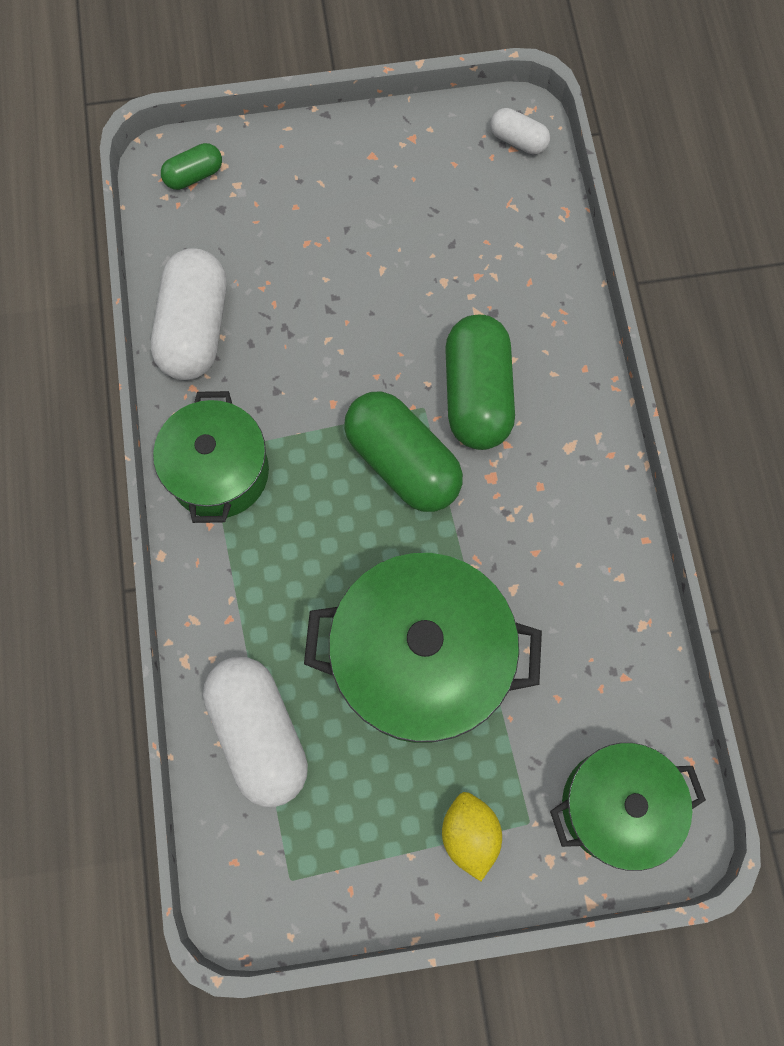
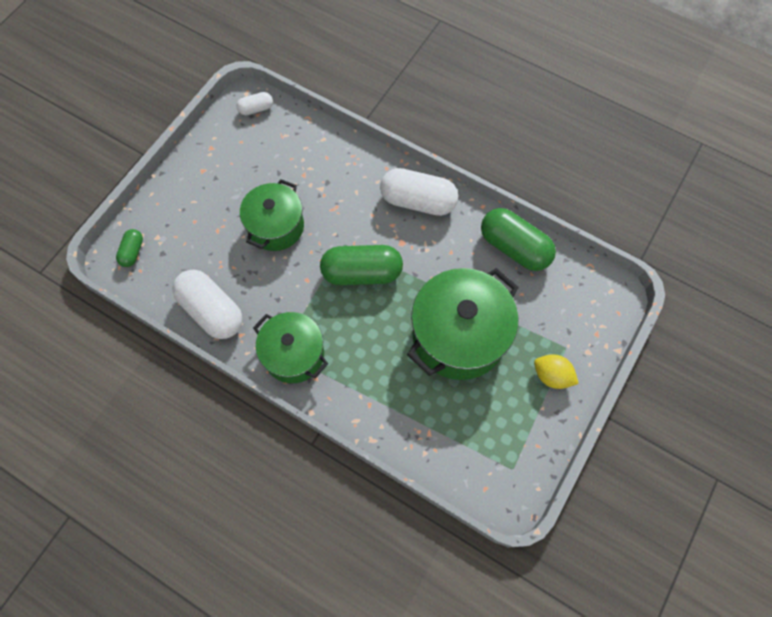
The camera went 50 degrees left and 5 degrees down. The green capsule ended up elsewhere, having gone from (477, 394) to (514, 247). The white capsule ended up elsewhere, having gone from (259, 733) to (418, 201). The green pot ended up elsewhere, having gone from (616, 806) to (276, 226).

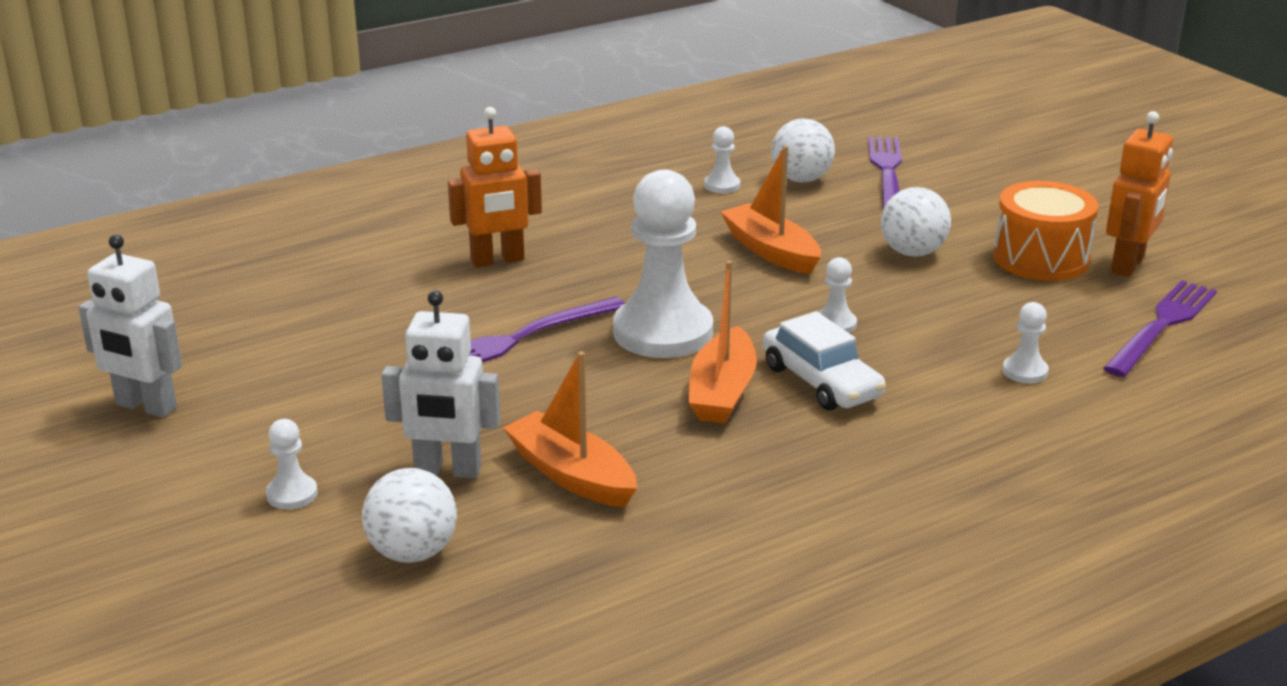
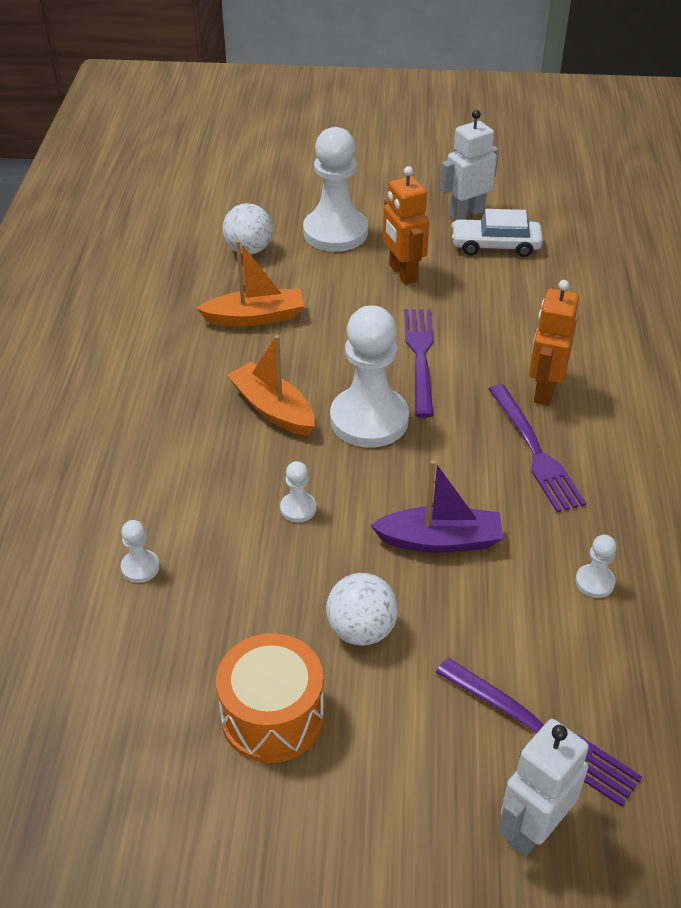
The camera went 125 degrees right and 15 degrees up. The orange robot ended up elsewhere, having gone from (1128, 265) to (402, 273). The second view lost the white ball at (801, 179). What was the orange boat at (771, 251) turned into the purple boat at (440, 540). The purple fork ended up elsewhere, having gone from (1162, 325) to (535, 451). The white robot ended up elsewhere, having gone from (447, 470) to (532, 828). The white car ended up elsewhere, having gone from (821, 382) to (495, 245). The size of the white pawn at (292, 494) changed by a factor of 2.34.

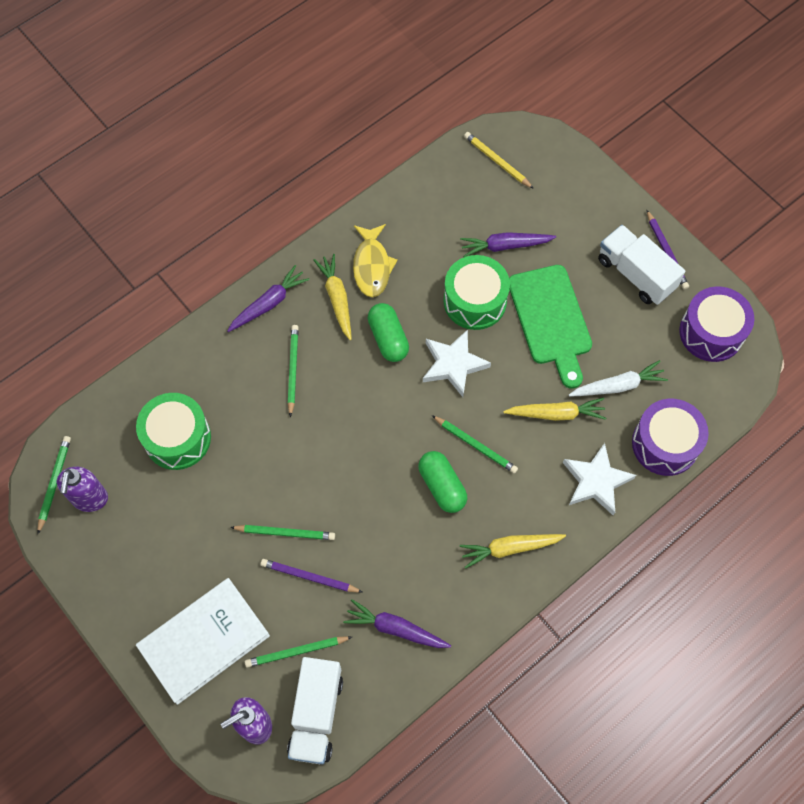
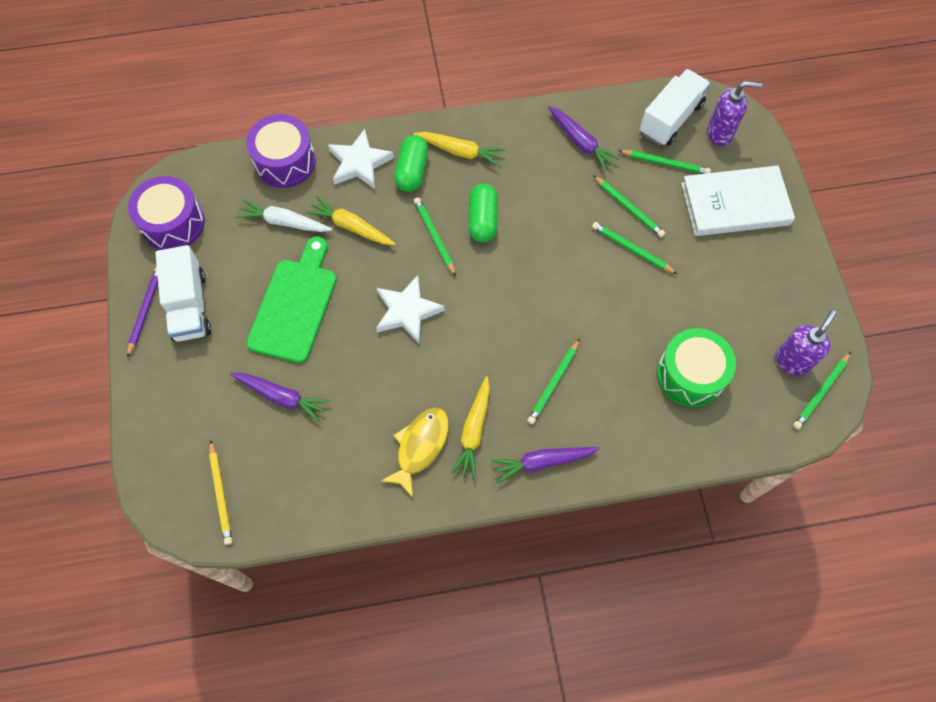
The camera went 150 degrees left and 0 degrees up. The second view lost the green drum at (475, 301). The green capsule ended up elsewhere, having gone from (388, 338) to (412, 171). What was the purple pencil at (309, 577) turned into the green pencil at (628, 208).

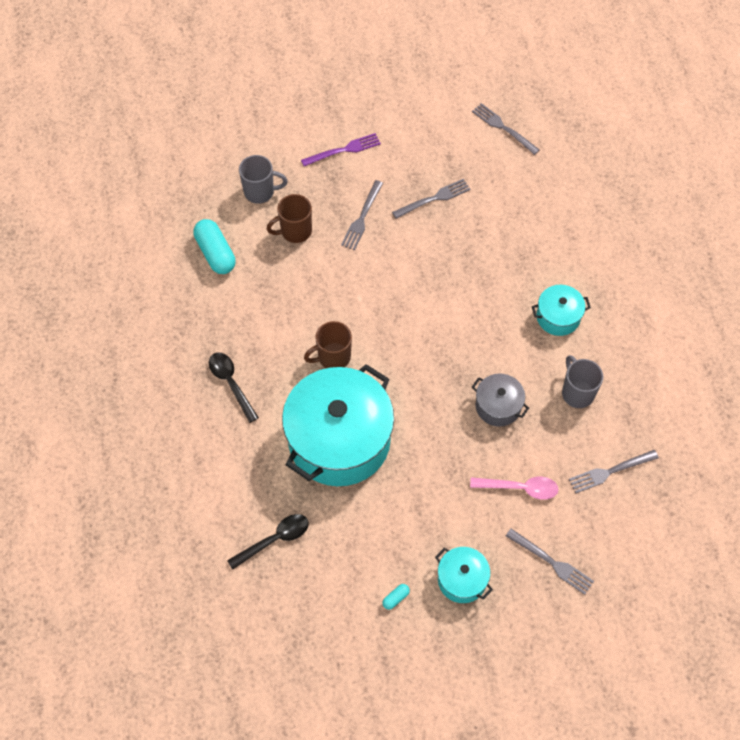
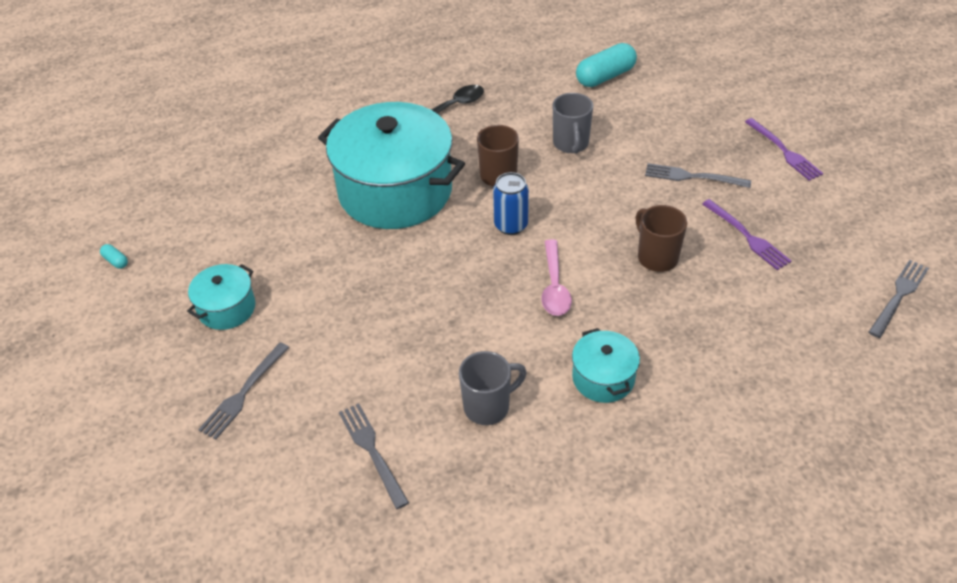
The camera went 85 degrees right and 15 degrees down. The grey mug ended up elsewhere, having gone from (260, 192) to (571, 144). What was the grey fork at (434, 198) turned into the purple fork at (747, 236). The brown mug ended up elsewhere, having gone from (295, 231) to (656, 257). The second view lost the grey pot at (498, 406). The pink spoon ended up elsewhere, having gone from (520, 488) to (554, 286). The second view lost the black spoon at (274, 540). The turquoise capsule ended up elsewhere, having gone from (395, 598) to (116, 261). The second view gained the blue can at (511, 225).

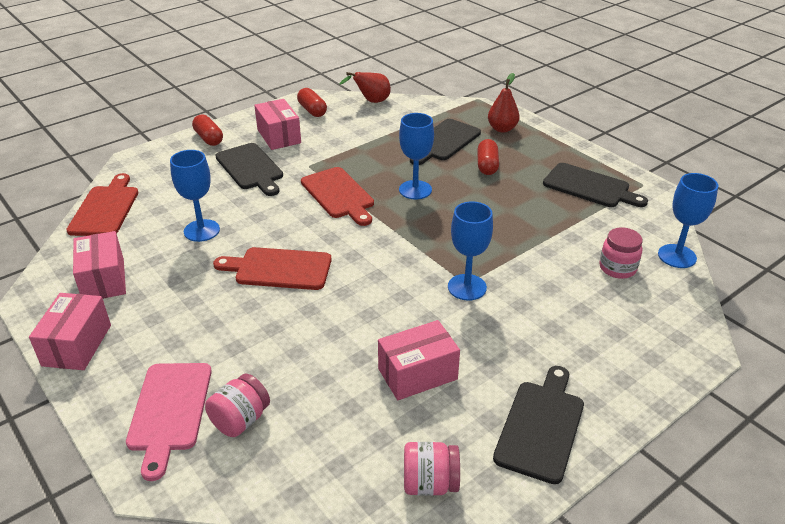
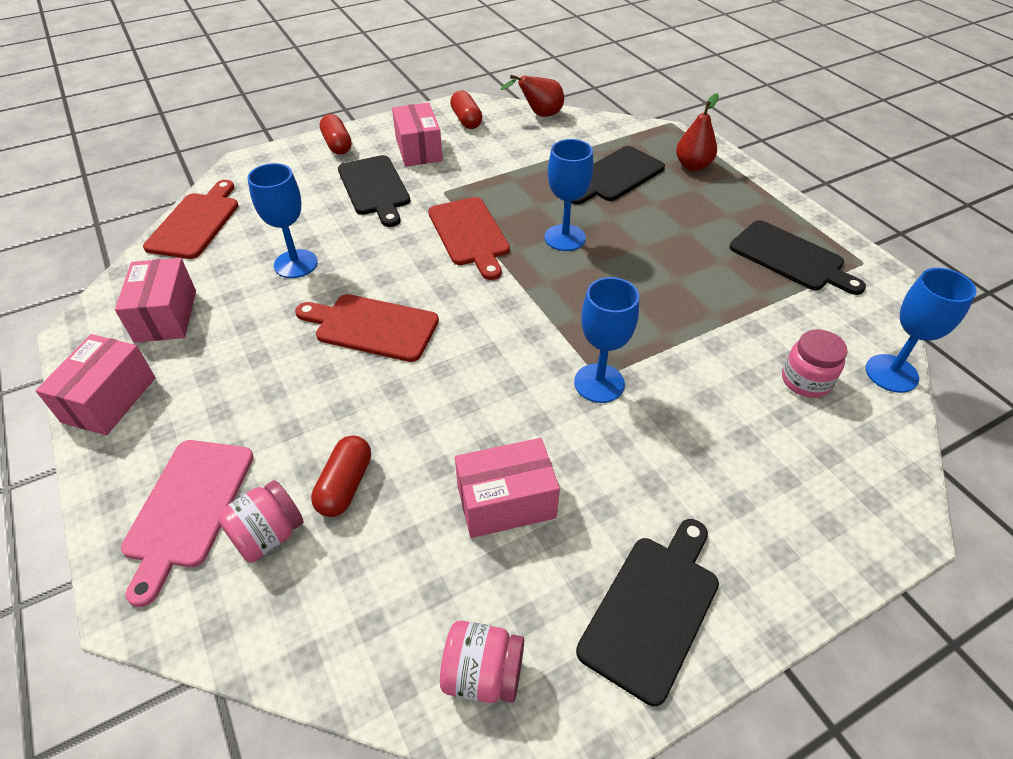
The camera went 10 degrees right and 10 degrees up. The red capsule ended up elsewhere, having gone from (487, 165) to (345, 485).

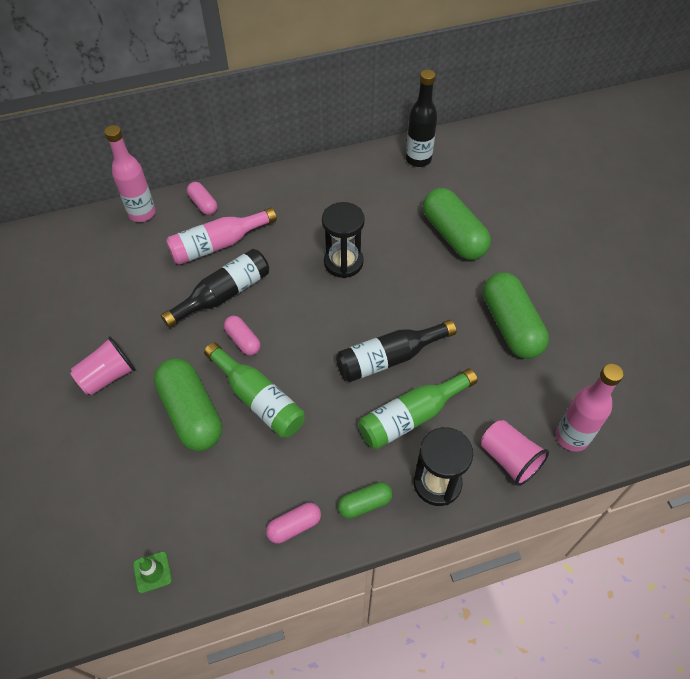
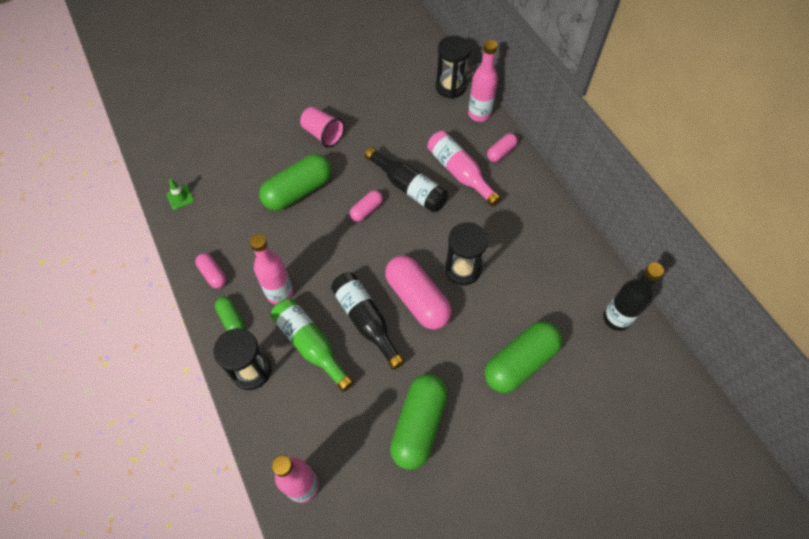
The camera went 80 degrees right and 5 degrees up. The green capsule at (511, 325) ended up facing another way, 45 degrees counterclockwise from before. The second view lost the green bottle at (258, 399). The second view lost the pink cup at (509, 459). The second view gained the black hourglass at (450, 87). The second view gained the pink bottle at (280, 293). The second view gained the pink capsule at (417, 299).

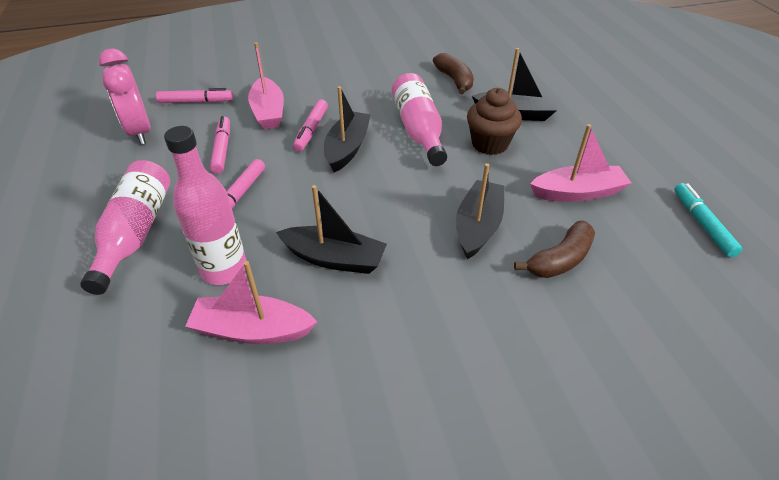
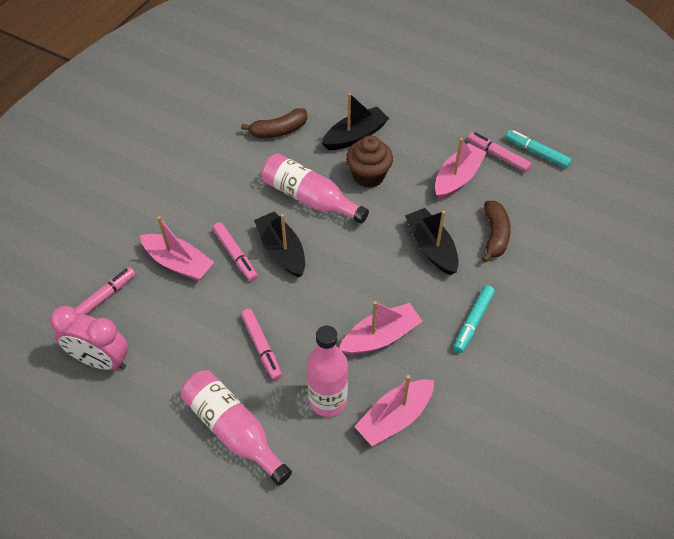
The camera went 45 degrees left and 10 degrees up. The brown banana at (454, 80) ended up facing another way, 135 degrees clockwise from before. The pink marker ended up elsewhere, having gone from (222, 149) to (498, 155). What was the black boat at (334, 258) turned into the pink boat at (380, 337). The second view gained the turquoise marker at (473, 322).

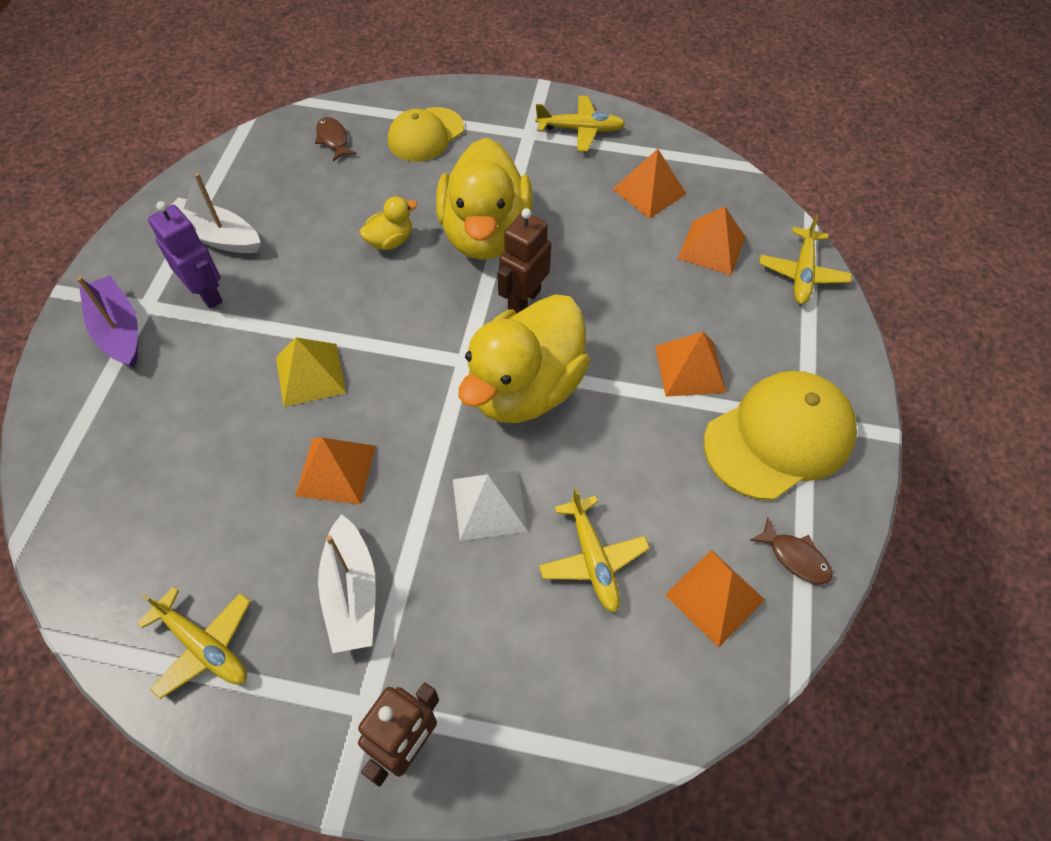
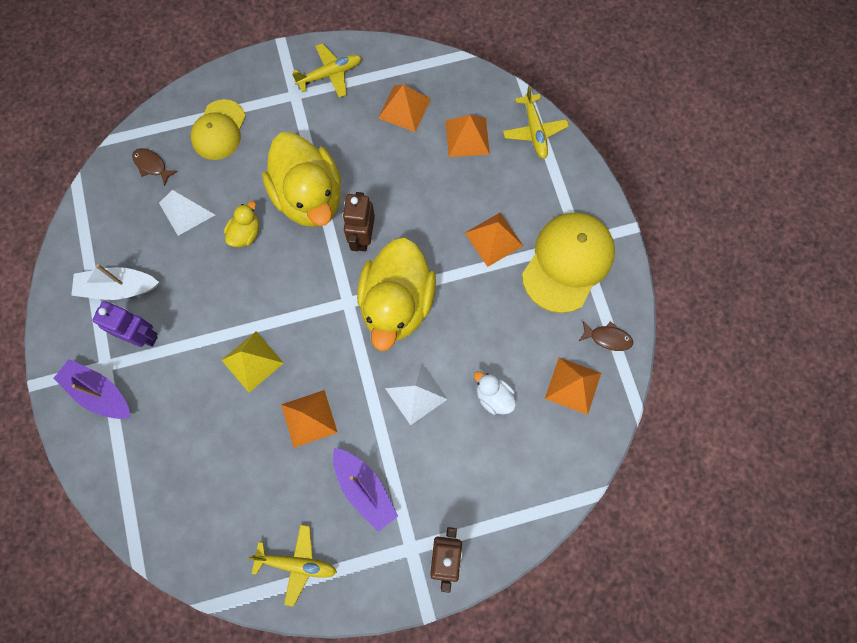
The camera went 25 degrees left and 15 degrees up. Where the yellow plane stood at (592, 558), the white duck came to stand at (493, 397). What was the white boat at (351, 593) turned into the purple boat at (364, 489). The second view gained the white pyramid at (187, 208).

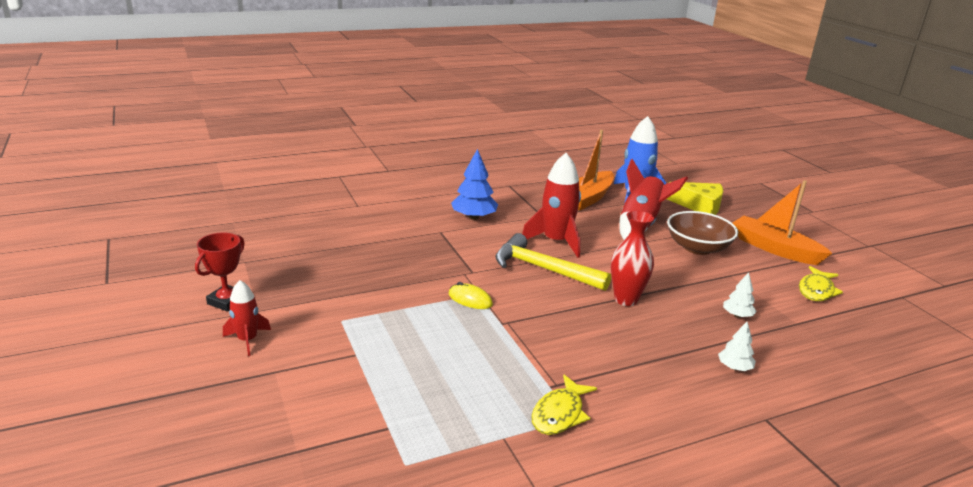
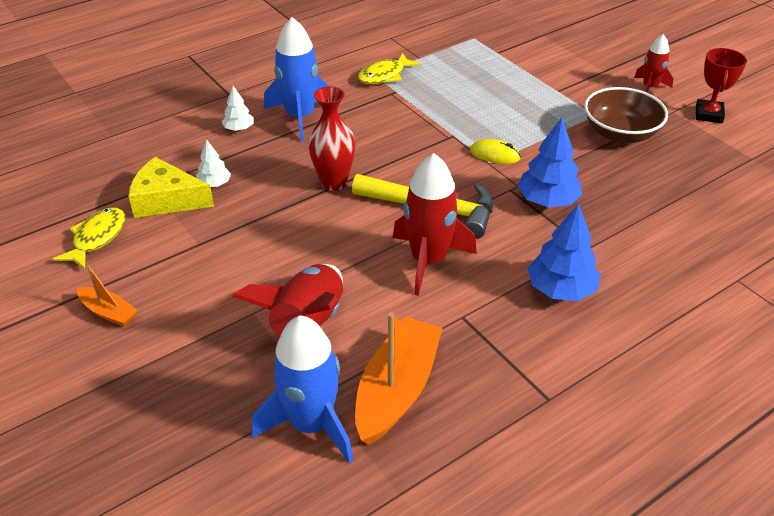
The camera went 170 degrees right and 15 degrees up. The size of the orange boat at (774, 249) changed by a factor of 0.52. The yellow cheese ended up elsewhere, having gone from (699, 206) to (166, 200). The brown bowl ended up elsewhere, having gone from (697, 248) to (620, 134). The yellow fish at (560, 413) ended up facing another way, 150 degrees counterclockwise from before. The second view gained the blue rocket at (300, 117). The second view gained the blue tree at (547, 201).

